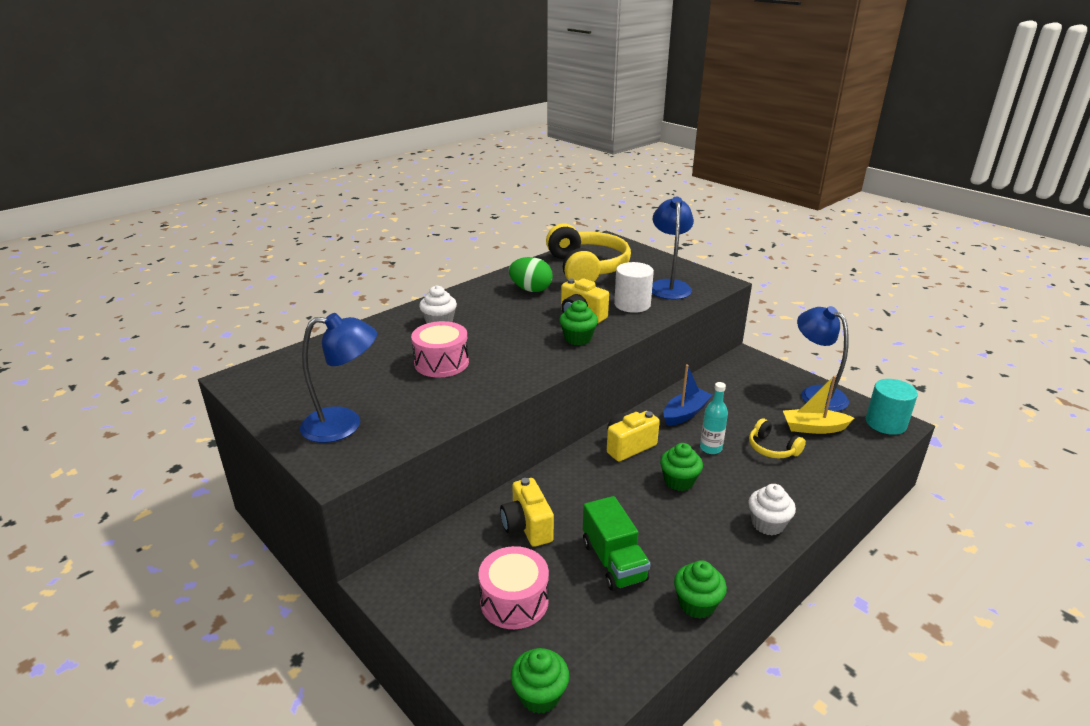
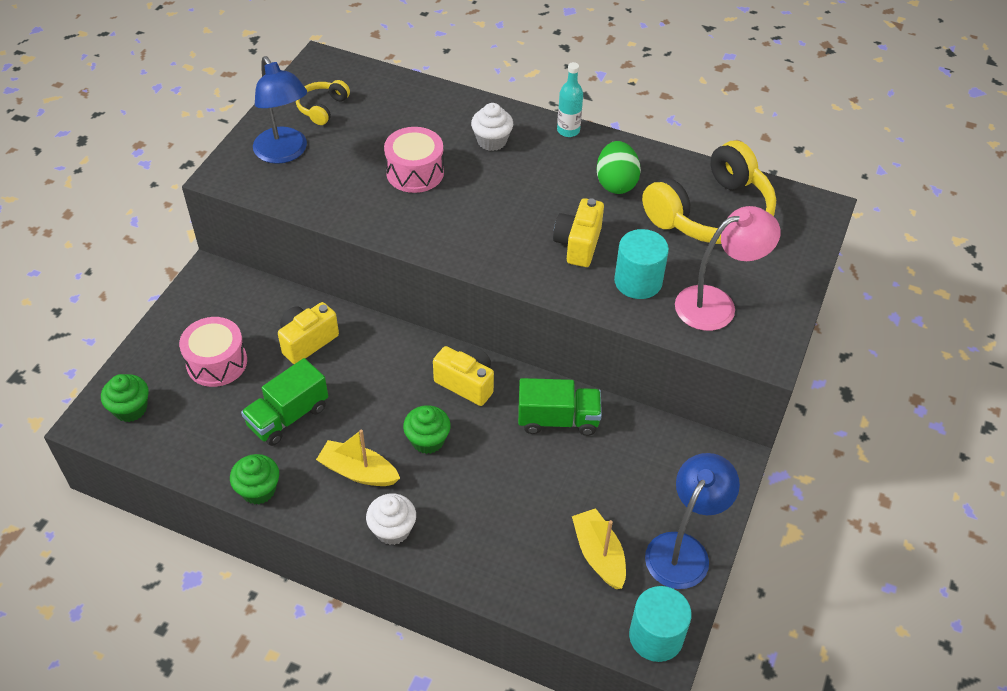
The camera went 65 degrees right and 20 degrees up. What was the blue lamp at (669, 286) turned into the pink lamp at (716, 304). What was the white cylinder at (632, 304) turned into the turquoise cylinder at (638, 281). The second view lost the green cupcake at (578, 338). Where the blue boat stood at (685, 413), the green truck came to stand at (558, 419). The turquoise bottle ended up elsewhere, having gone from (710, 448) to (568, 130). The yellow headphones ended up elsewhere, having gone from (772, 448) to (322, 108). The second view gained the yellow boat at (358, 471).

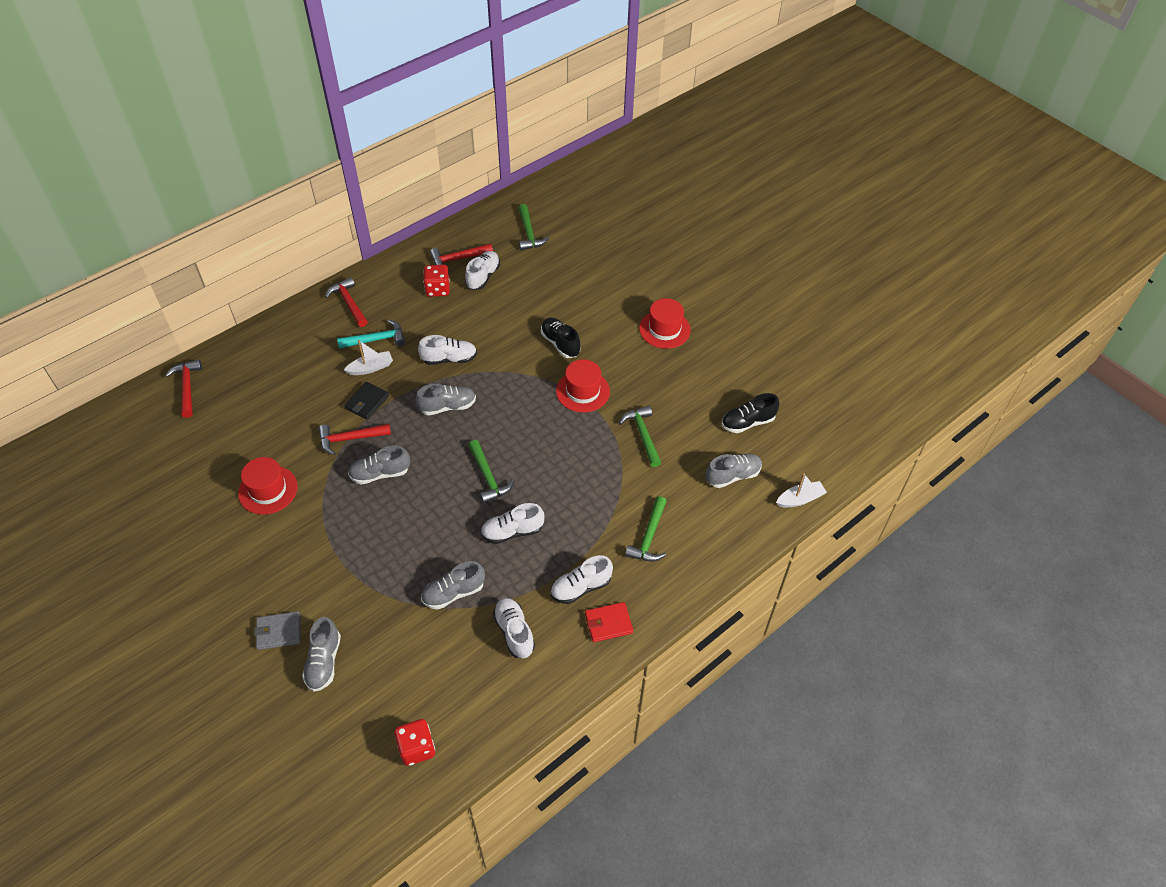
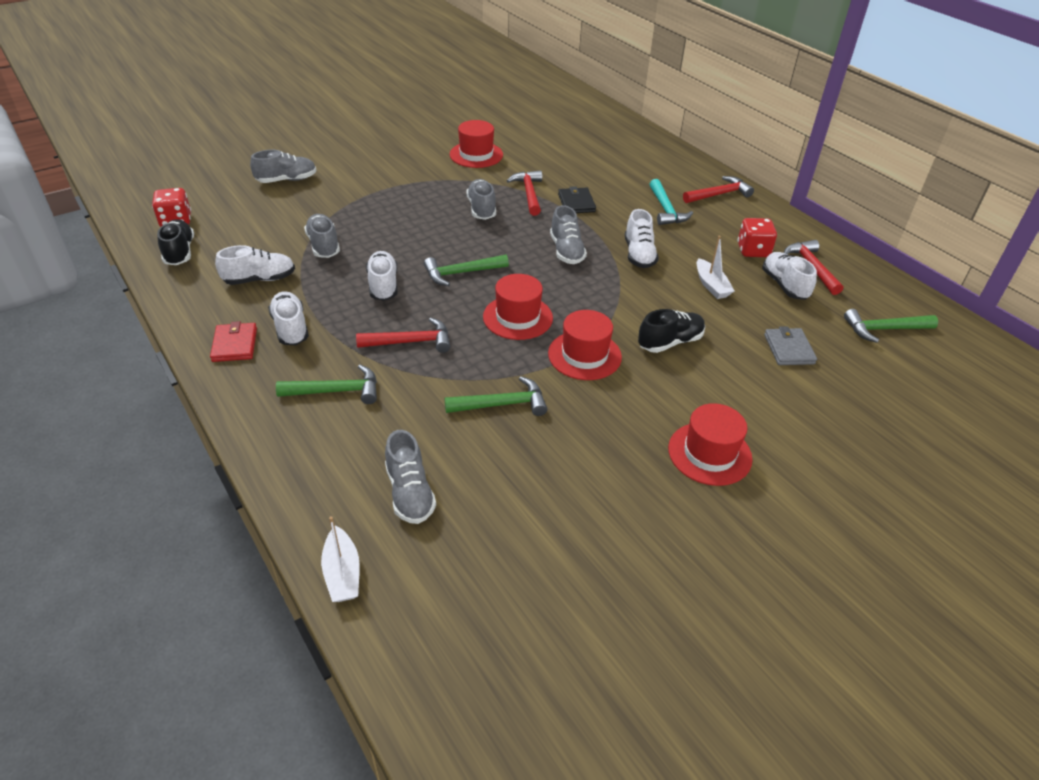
The camera went 95 degrees right and 10 degrees down. The white shoe at (483, 276) ended up facing another way, 135 degrees counterclockwise from before. The white boat ended up elsewhere, having gone from (371, 368) to (711, 285). The red hammer ended up elsewhere, having gone from (187, 387) to (411, 342). The black wallet at (367, 402) ended up facing another way, 45 degrees clockwise from before. The black shoe ended up elsewhere, having gone from (747, 422) to (179, 252). The green hammer at (649, 537) ended up facing another way, 150 degrees clockwise from before. The grey wallet ended up elsewhere, having gone from (279, 632) to (789, 349). The grey shoe at (324, 662) ended up facing another way, 150 degrees clockwise from before. The second view gained the red hat at (517, 317).

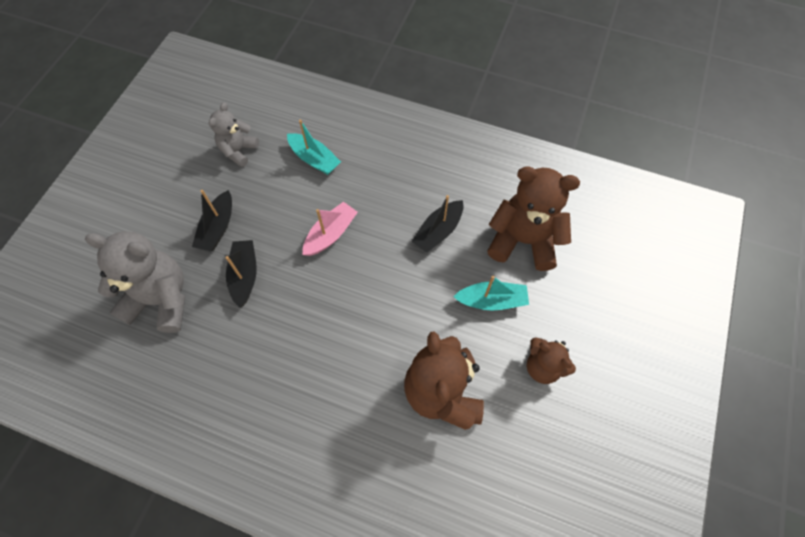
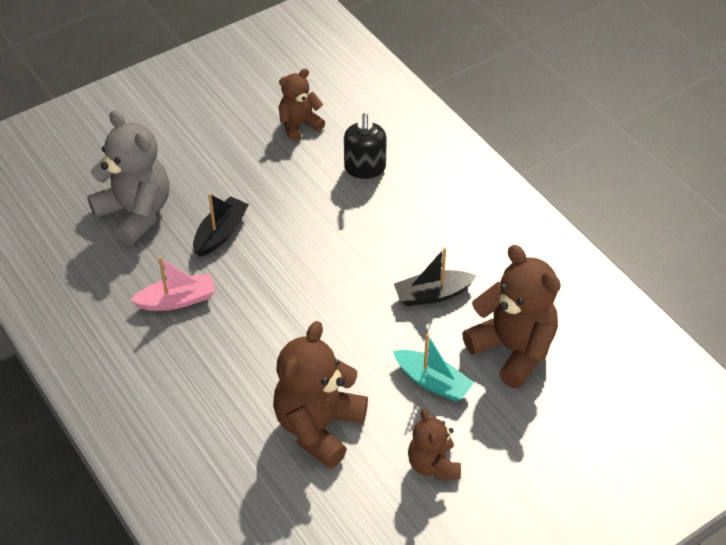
The camera went 35 degrees right and 15 degrees down. What was the grey teddy bear at (238, 151) turned into the brown teddy bear at (299, 125). Where the turquoise boat stood at (314, 159), the black soap dispenser came to stand at (365, 168). The second view lost the black boat at (218, 227). The pink boat ended up elsewhere, having gone from (330, 234) to (177, 300).

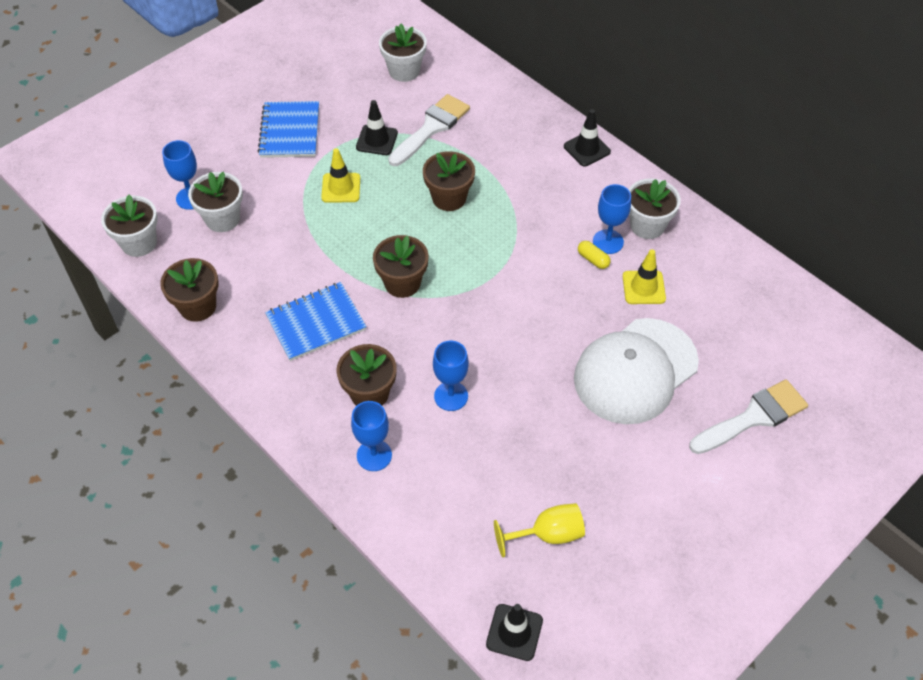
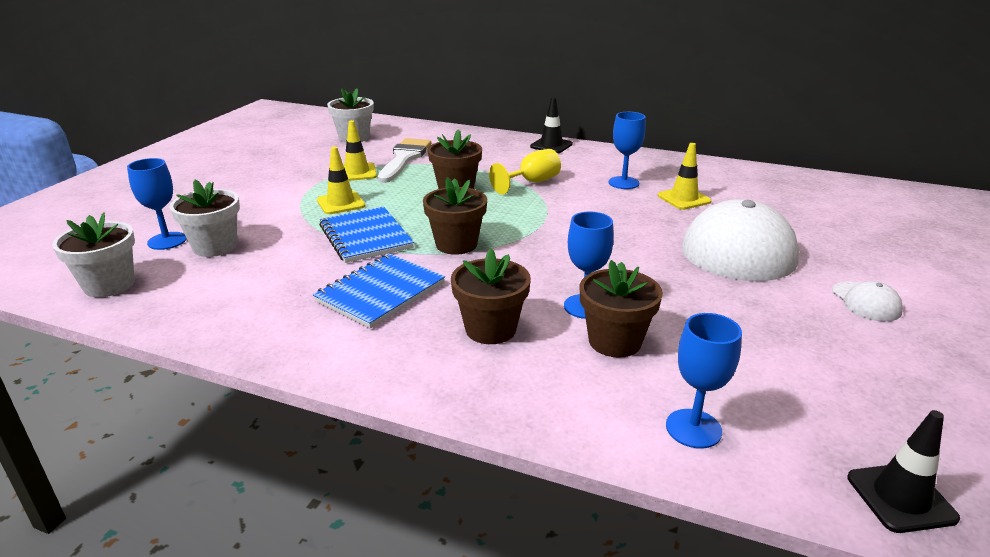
The camera went 25 degrees left and 25 degrees down. What was the black traffic cone at (377, 140) turned into the yellow traffic cone at (357, 173). The blue notebook ended up elsewhere, having gone from (290, 131) to (365, 237). The second view lost the white flower pot at (647, 225). The second view lost the yellow capsule at (593, 259). The brown flower pot ended up elsewhere, having gone from (198, 306) to (614, 341). The second view lost the white brush at (753, 417). The blue goblet ended up elsewhere, having gone from (374, 455) to (693, 428). The yellow goblet ended up elsewhere, having gone from (548, 534) to (532, 182). The second view gained the white cap at (866, 302).

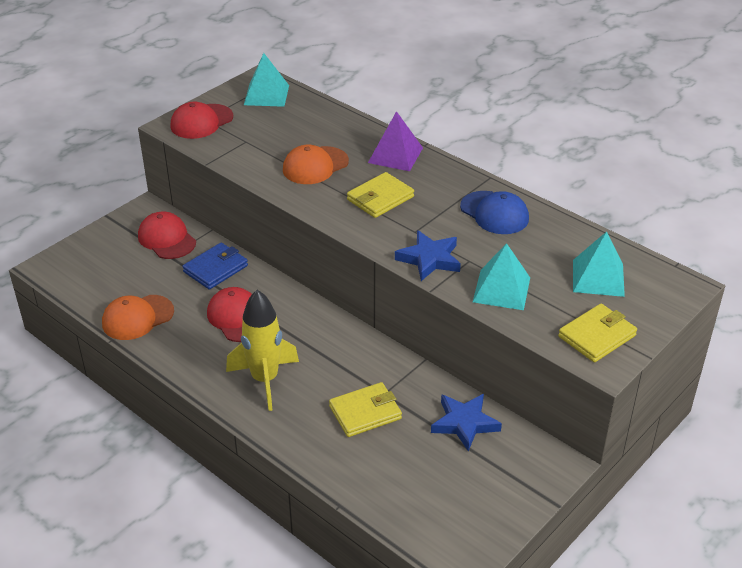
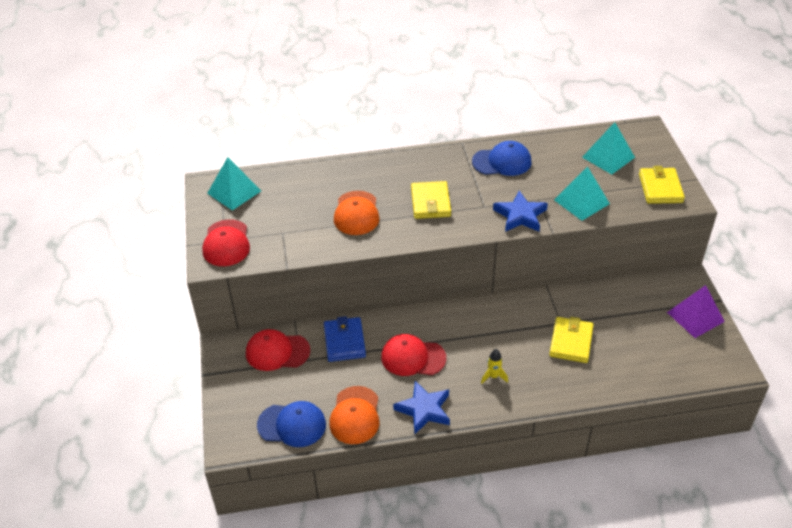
The camera went 50 degrees left and 5 degrees up. The purple pyramid ended up elsewhere, having gone from (395, 155) to (695, 316). The size of the yellow rocket at (265, 380) changed by a factor of 0.43. The blue star ended up elsewhere, having gone from (464, 423) to (424, 409). The second view gained the blue cap at (292, 425).

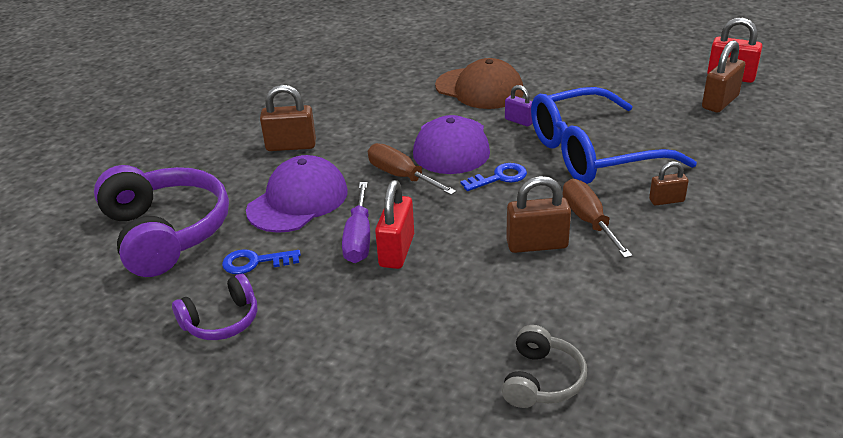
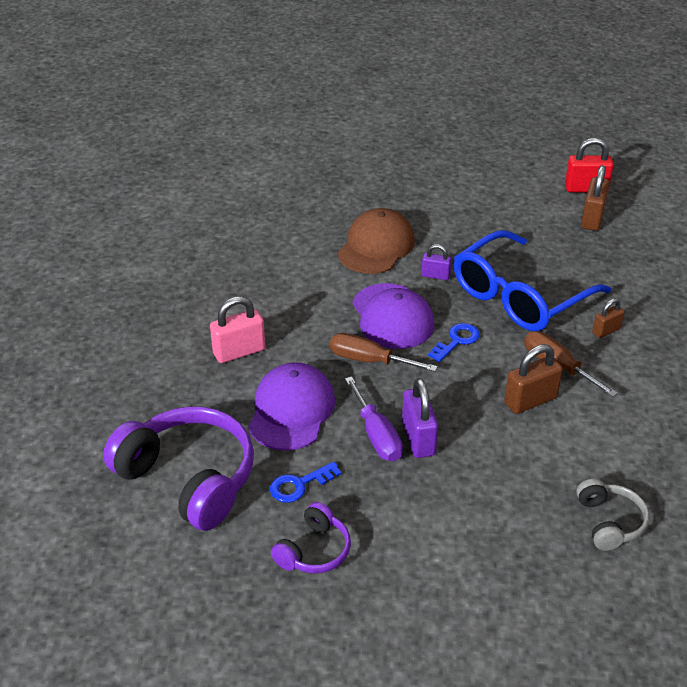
The camera went 25 degrees left and 5 degrees up. The brown cap at (479, 89) ended up facing another way, 75 degrees counterclockwise from before. What was the brown padlock at (291, 146) turned into the pink padlock at (239, 352). What was the red padlock at (396, 251) turned into the purple padlock at (418, 438).

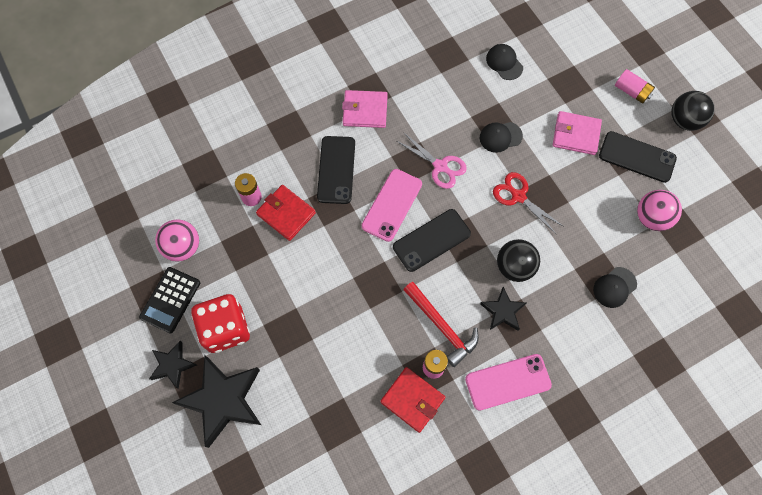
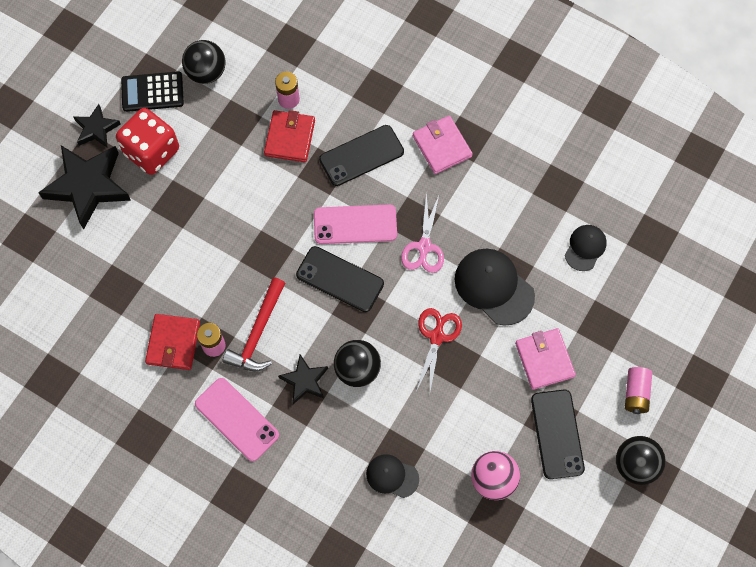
The camera went 60 degrees right and 0 degrees up. The size of the black cap at (500, 137) changed by a factor of 1.70. What was the pink ball at (183, 247) turned into the black ball at (206, 72).

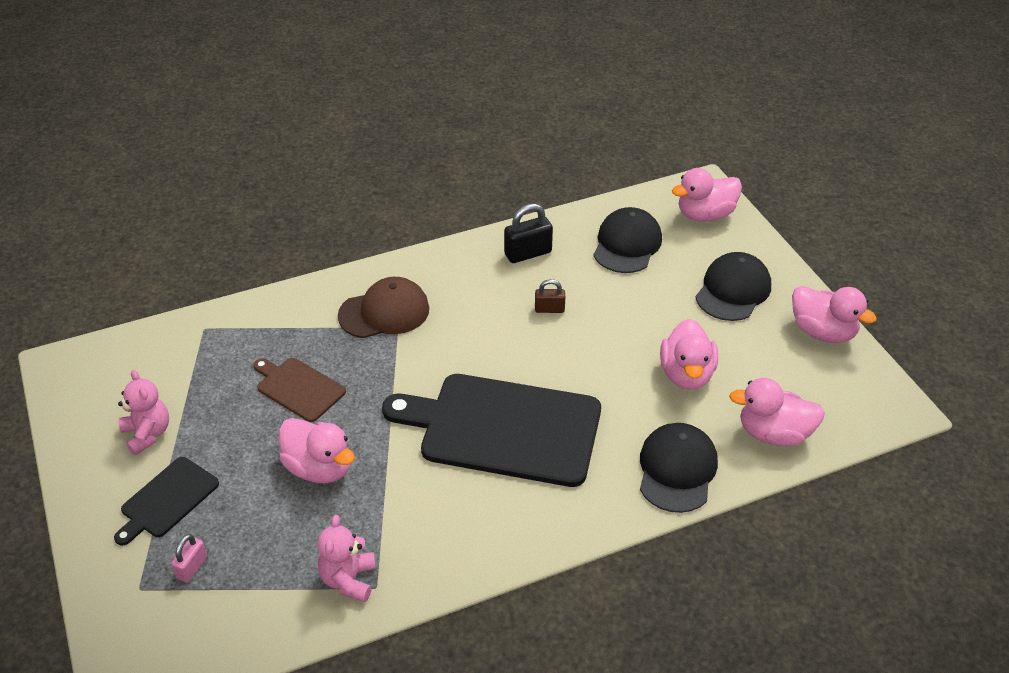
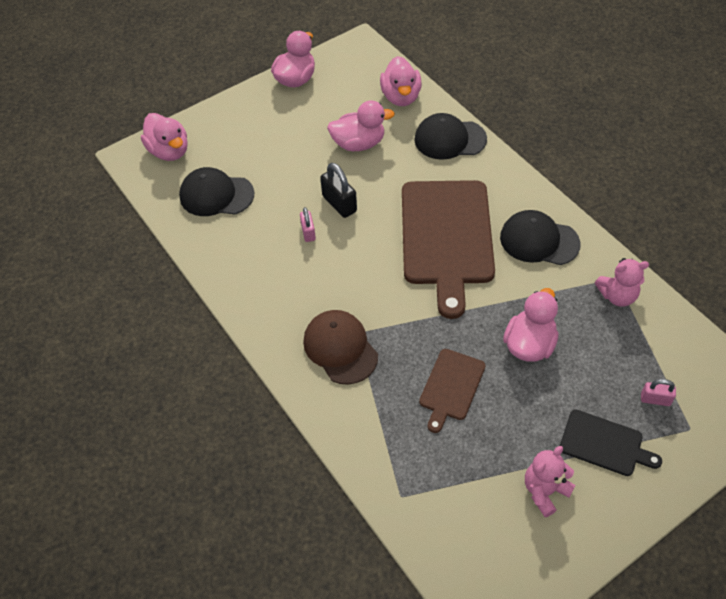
The camera went 100 degrees left and 10 degrees up. The black padlock ended up elsewhere, having gone from (528, 253) to (339, 204). The black cap ended up elsewhere, having gone from (733, 290) to (539, 240). What was the brown padlock at (549, 309) turned into the pink padlock at (308, 232). What was the black cutting board at (503, 428) turned into the brown cutting board at (446, 237).

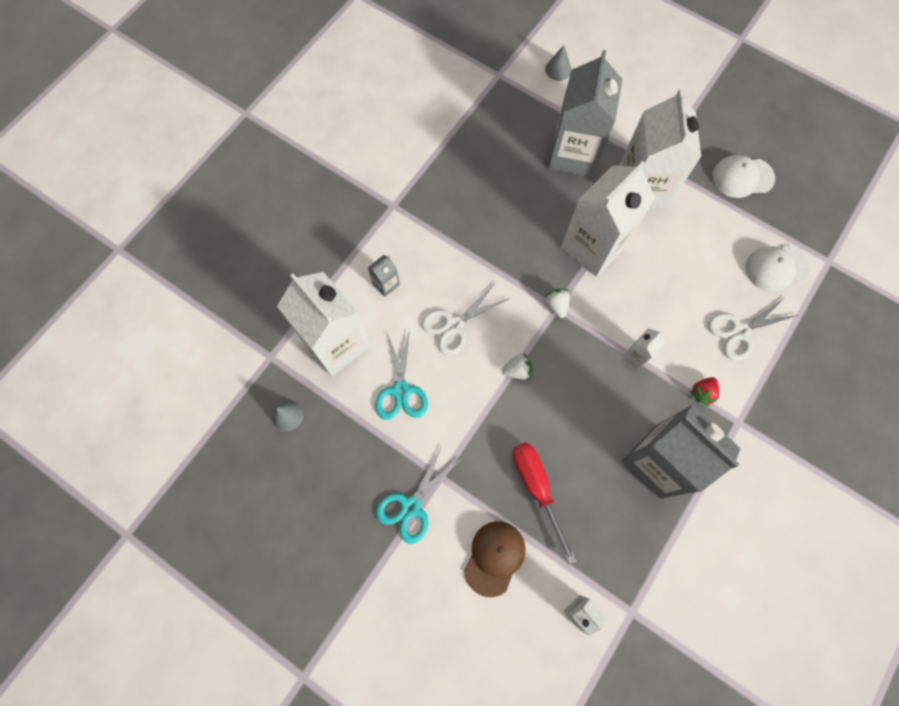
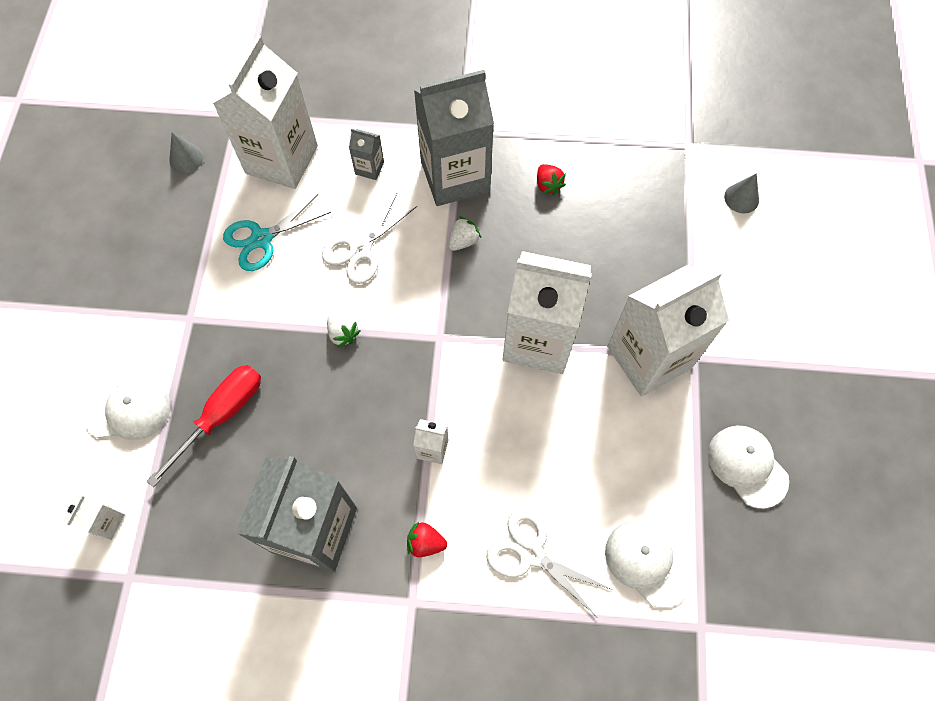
The camera went 60 degrees right and 5 degrees down. The grey carton ended up elsewhere, having gone from (574, 154) to (455, 176). The white scissors at (454, 325) ended up facing another way, 75 degrees counterclockwise from before. The white strawberry ended up elsewhere, having gone from (556, 305) to (463, 241). The second view lost the turquoise scissors at (411, 506). What was the brown cap at (494, 557) turned into the white cap at (128, 410). The second view gained the red strawberry at (548, 185).

